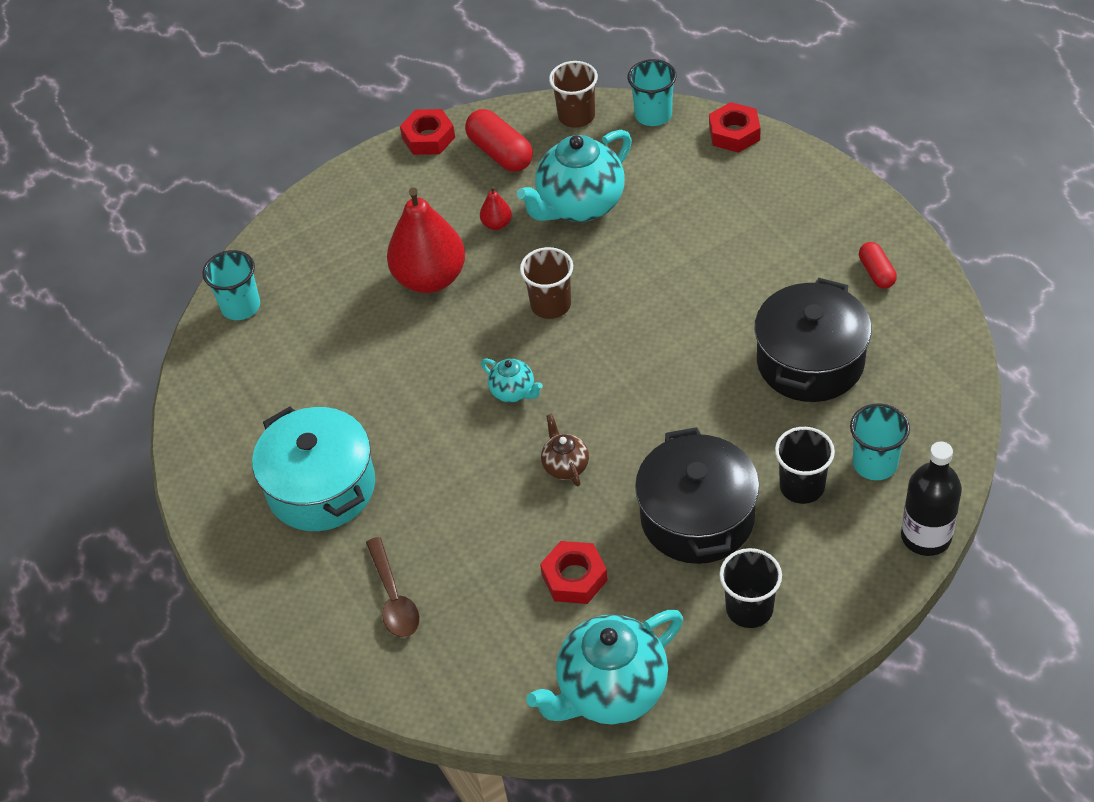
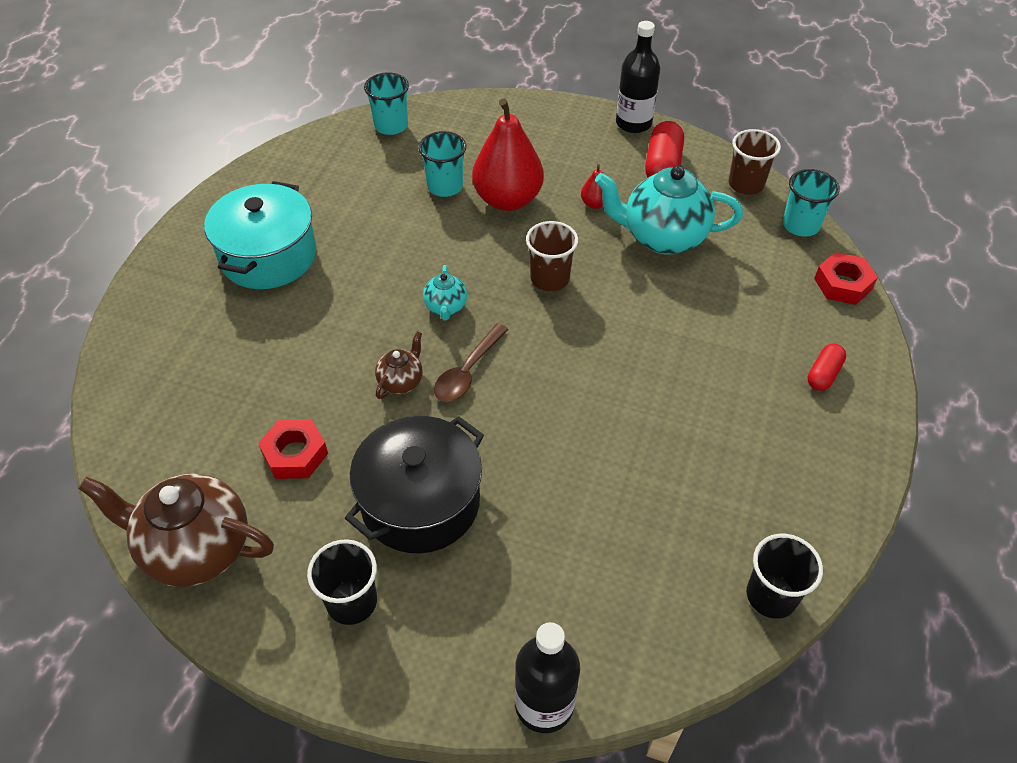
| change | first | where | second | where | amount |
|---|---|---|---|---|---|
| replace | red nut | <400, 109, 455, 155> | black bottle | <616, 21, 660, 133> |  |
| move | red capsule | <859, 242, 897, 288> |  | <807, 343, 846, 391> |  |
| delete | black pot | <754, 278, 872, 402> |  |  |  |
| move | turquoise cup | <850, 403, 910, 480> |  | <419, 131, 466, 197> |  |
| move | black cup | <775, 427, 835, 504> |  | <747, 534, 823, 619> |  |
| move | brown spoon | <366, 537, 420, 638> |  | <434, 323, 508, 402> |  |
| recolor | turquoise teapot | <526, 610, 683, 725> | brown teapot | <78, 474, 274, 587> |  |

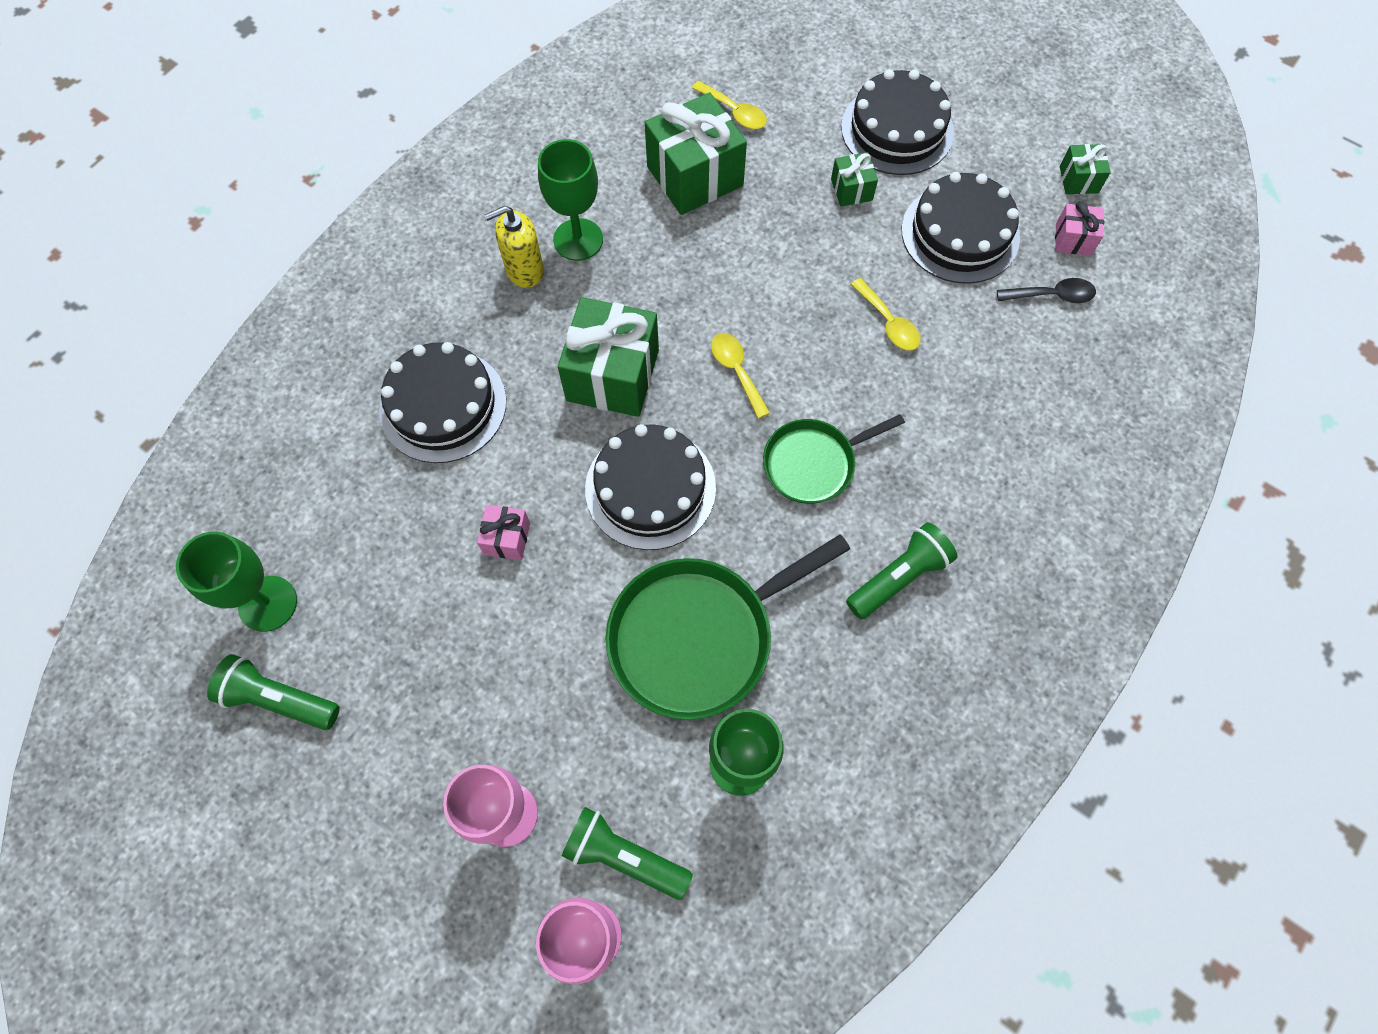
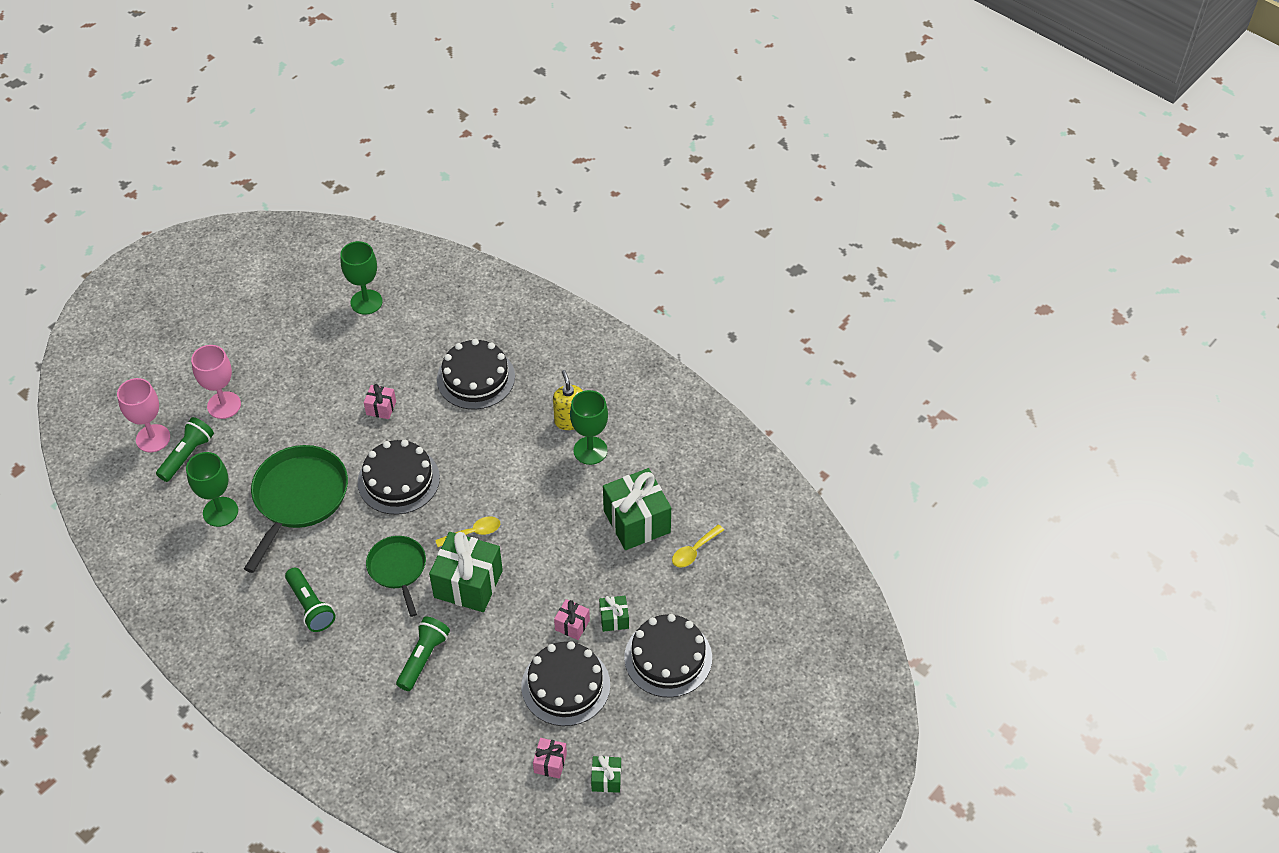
| change | first | where | second | where | amount |
|---|---|---|---|---|---|
| delete | yellow spoon | <851, 278, 921, 350> |  |  |  |
| delete | black spoon | <997, 278, 1096, 303> |  |  |  |
| move | green gift | <558, 297, 659, 417> |  | <429, 532, 503, 612> |  |
| rotate | green pan | <605, 534, 850, 720> |  | <244, 445, 348, 573> | 45 degrees clockwise |
| move | green flashlight | <207, 654, 340, 730> |  | <396, 616, 450, 691> |  |
| insert |  |  | pink gift | <554, 599, 590, 640> |  |

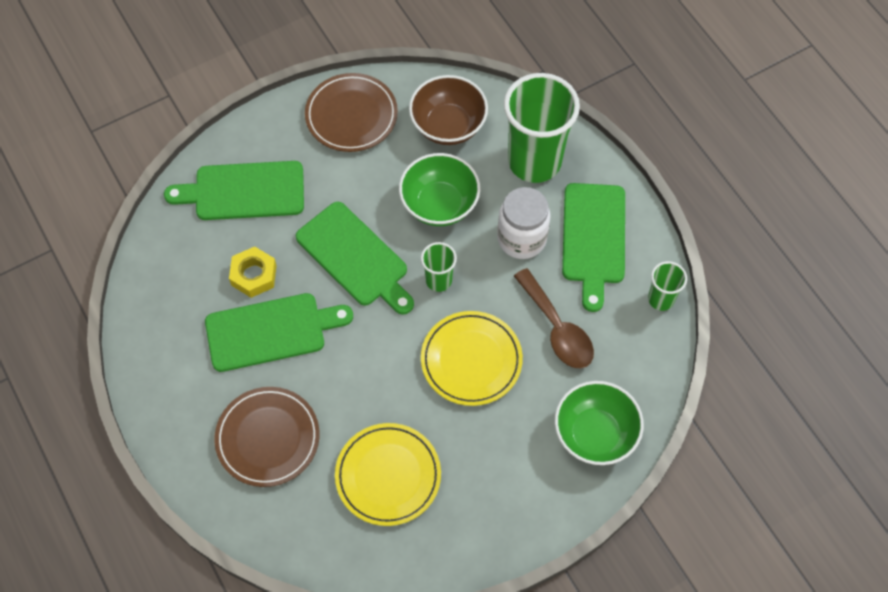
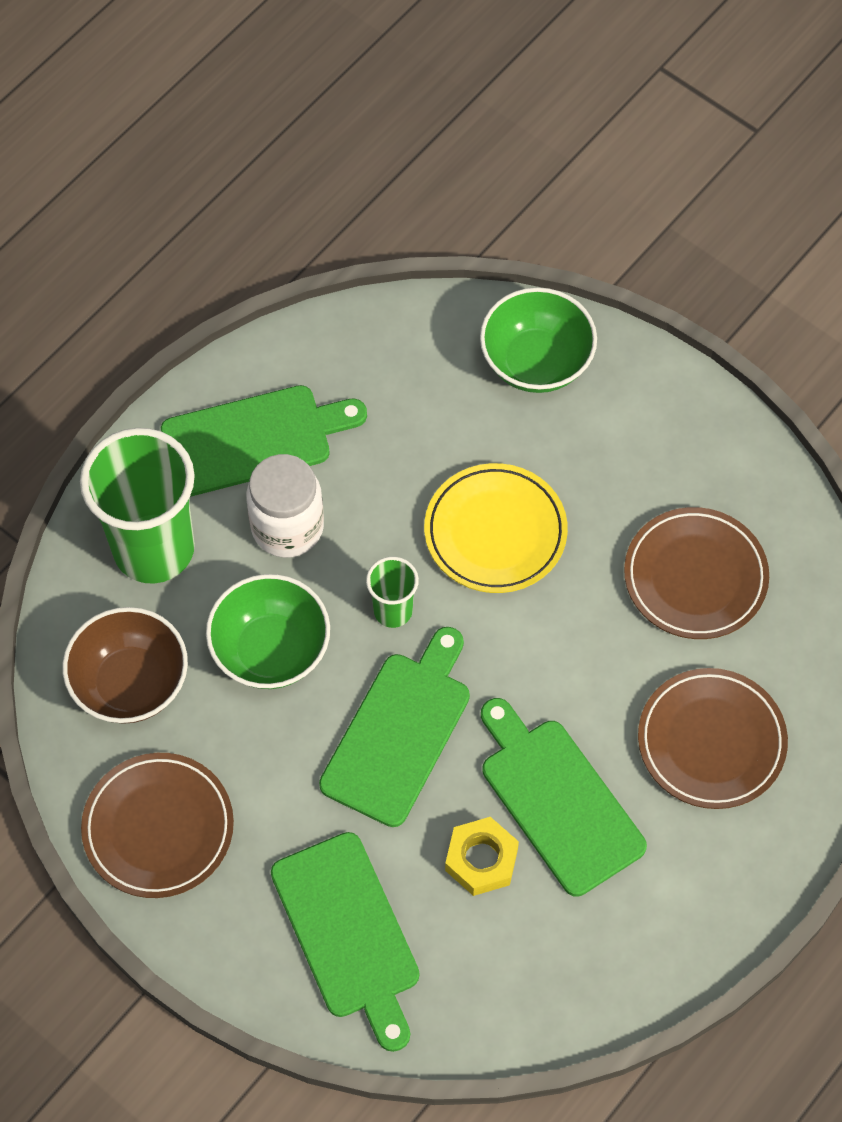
| change | first | where | second | where | amount |
|---|---|---|---|---|---|
| delete | green cup | <648, 261, 687, 311> |  |  |  |
| delete | brown spoon | <514, 268, 594, 369> |  |  |  |
| recolor | yellow plate | <335, 423, 441, 526> | brown plate | <624, 507, 769, 639> |  |

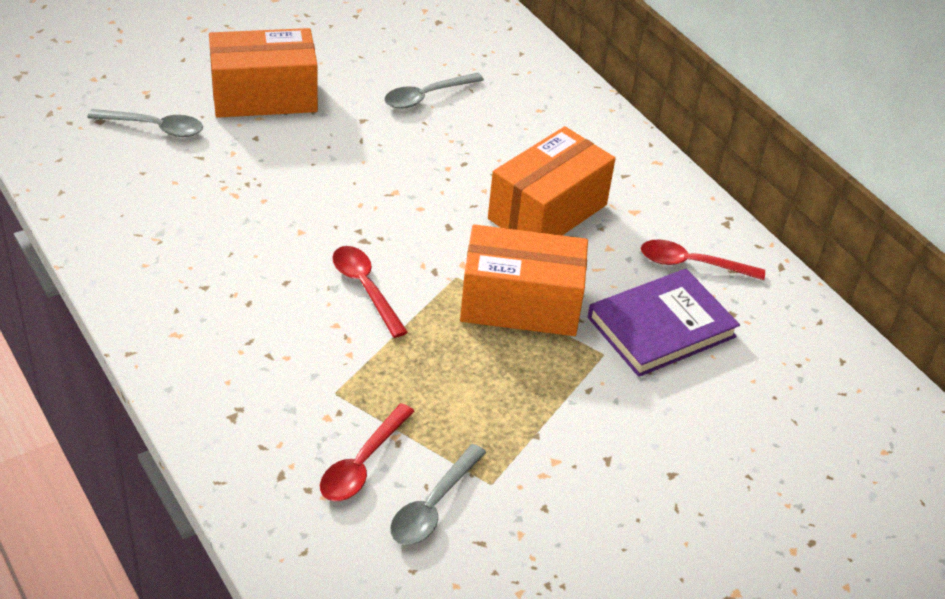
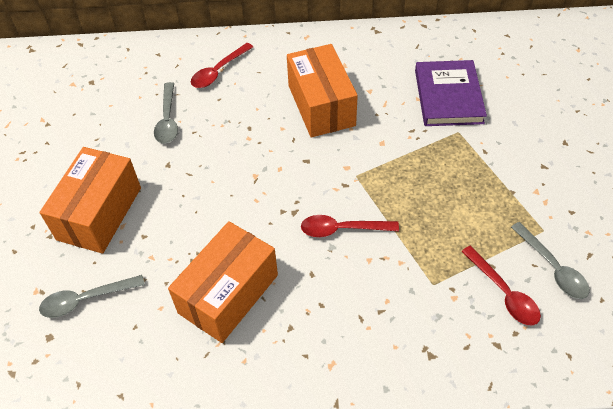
| change | first | where | second | where | amount |
|---|---|---|---|---|---|
| rotate | grey spoon | <87, 109, 203, 137> |  | <39, 275, 145, 318> | 150 degrees counterclockwise |
| move | orange box | <460, 224, 588, 336> |  | <168, 221, 278, 343> |  |
| move | red spoon | <641, 240, 765, 280> |  | <191, 43, 253, 88> |  |

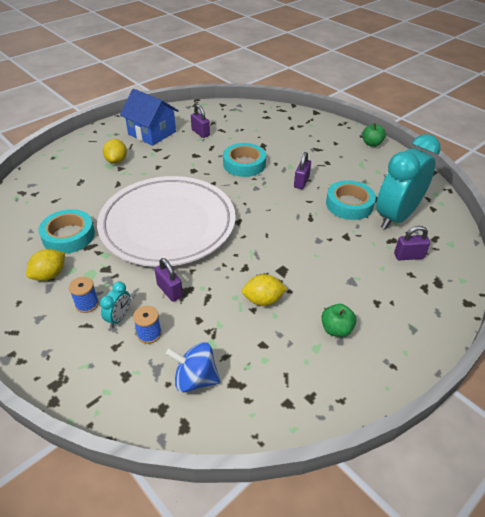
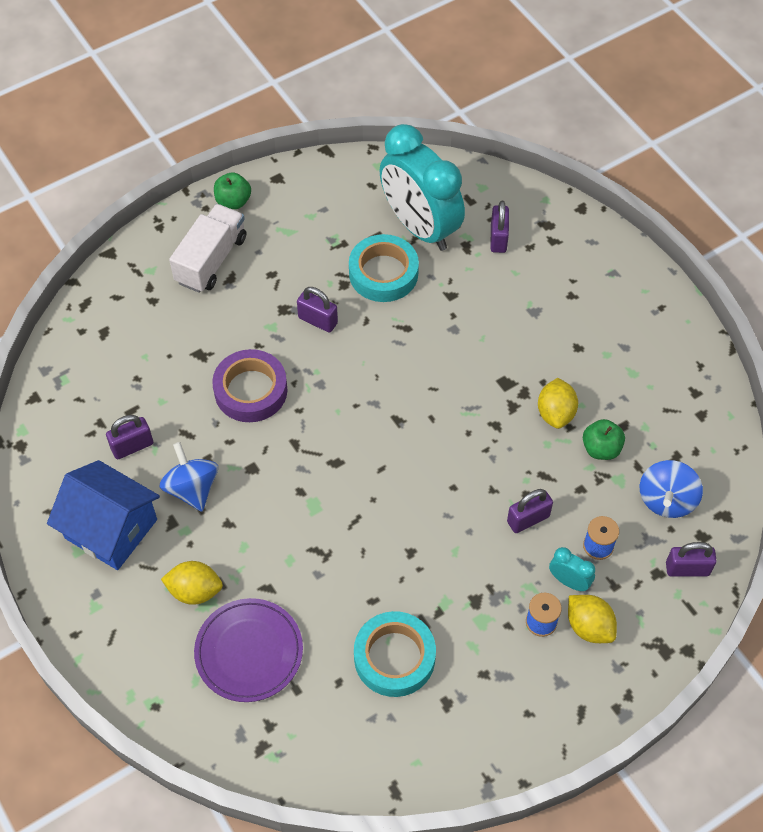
| change | first | where | second | where | amount |
|---|---|---|---|---|---|
| rotate | blue house | <120, 89, 179, 146> |  | <47, 460, 160, 570> | 75 degrees clockwise |
| recolor | turquoise tape | <223, 143, 266, 177> | purple tape | <212, 349, 288, 422> |  |
| delete | white plate | <97, 176, 236, 267> |  |  |  |
| move | yellow lemon | <26, 249, 65, 281> |  | <568, 595, 617, 643> |  |
| move | green apple | <322, 304, 356, 337> |  | <583, 419, 625, 460> |  |
| insert |  |  | white truck | <169, 204, 247, 293> |  |
| insert |  |  | blue spinning top | <160, 442, 218, 512> |  |
| insert |  |  | purple padlock | <666, 542, 717, 577> |  |
| insert |  |  | purple plate | <194, 598, 303, 702> |  |

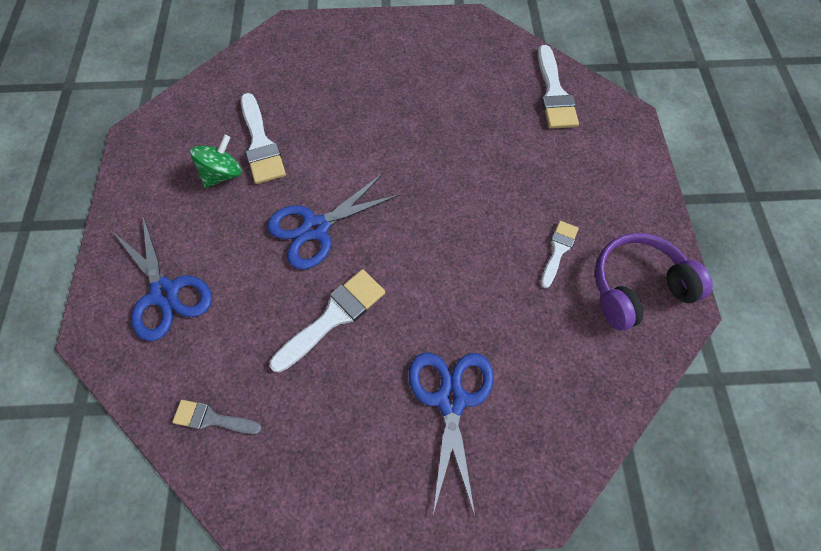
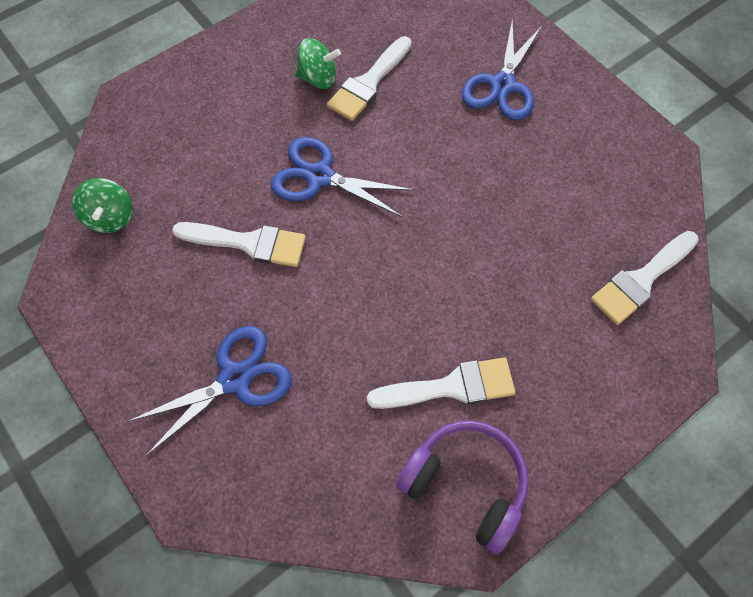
| change | first | where | second | where | amount |
|---|---|---|---|---|---|
| move | blue scissors | <112, 213, 212, 341> |  | <462, 19, 542, 120> |  |
| resize | white brush | <541, 221, 579, 288> |  | <367, 357, 515, 409> | x1.64 |
| replace | grey brush | <172, 400, 262, 434> | green spinning top | <72, 178, 133, 233> |  |

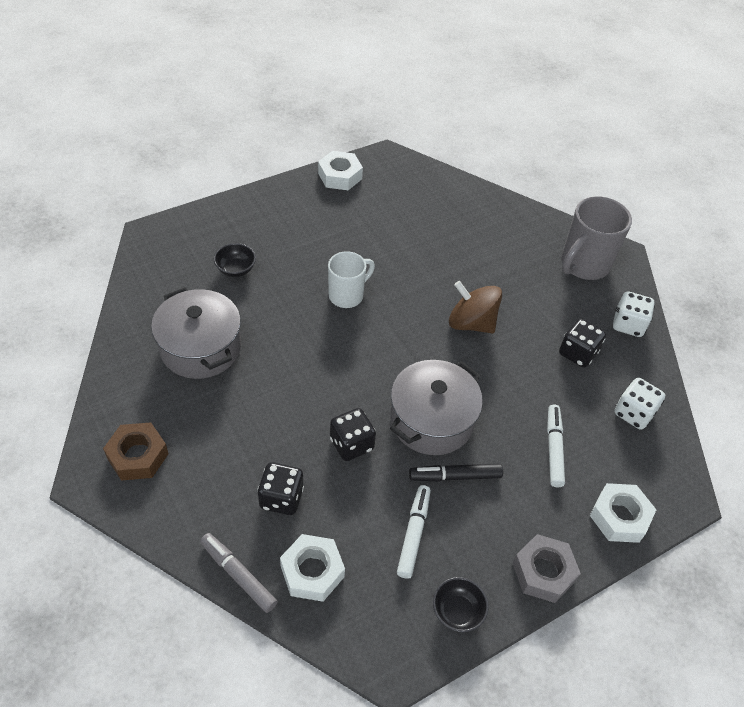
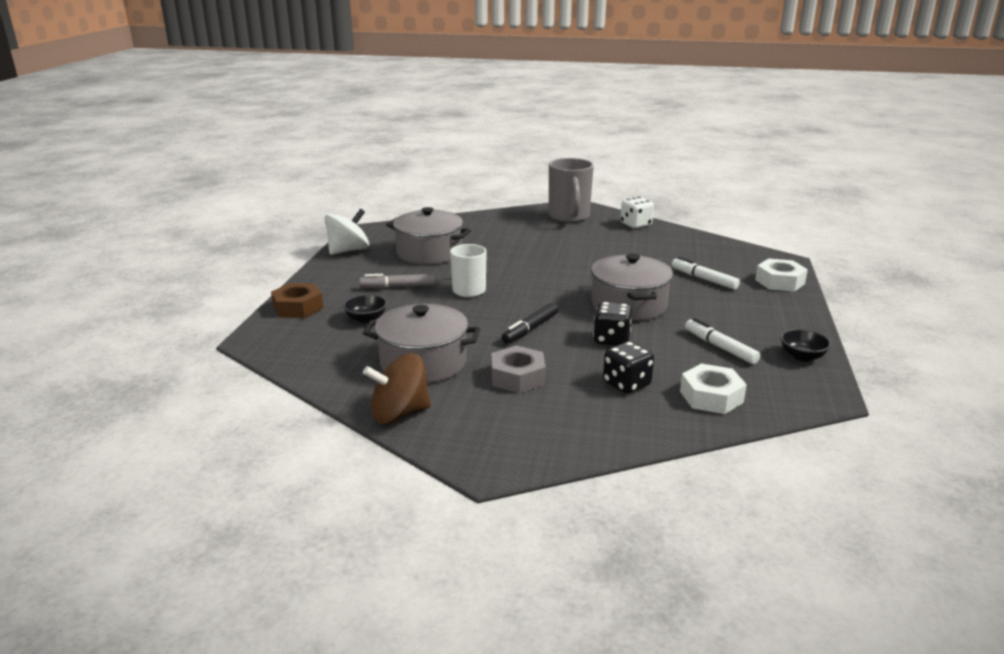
| change | first | where | second | where | amount |
|---|---|---|---|---|---|
| replace | white nut | <318, 151, 363, 190> | white spinning top | <324, 209, 369, 255> |  |
| move | brown spinning top | <449, 281, 502, 334> |  | <363, 353, 431, 424> |  |
| delete | black dice | <559, 318, 606, 368> |  |  |  |
| delete | white dice | <614, 378, 665, 430> |  |  |  |
| move | brown nut | <103, 422, 169, 481> |  | <271, 283, 323, 318> |  |
| move | black marker | <409, 464, 503, 482> |  | <502, 303, 558, 344> |  |
| move | grey marker | <200, 533, 278, 613> |  | <359, 274, 436, 288> |  |
| move | grey nut | <513, 534, 581, 603> |  | <491, 345, 546, 393> |  |
| insert |  |  | grey pot | <386, 207, 471, 265> |  |

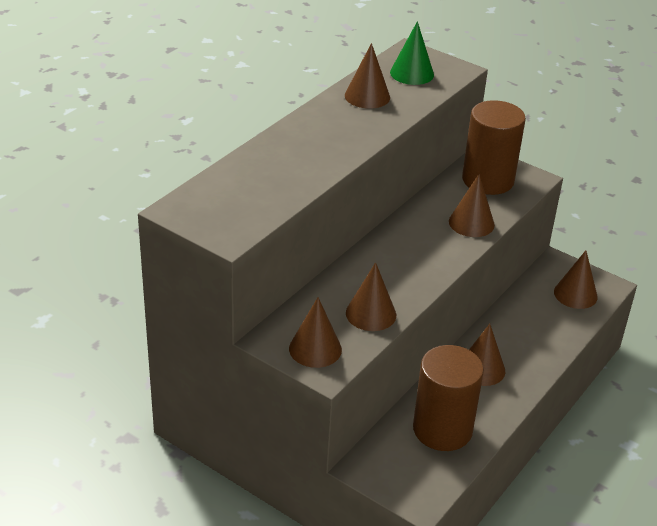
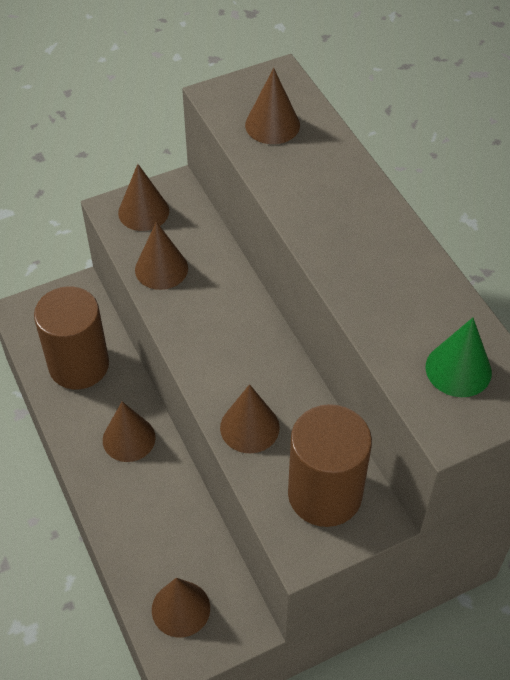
| change | first | where | second | where | amount |
|---|---|---|---|---|---|
| move | brown cone | <345, 43, 390, 109> |  | <245, 68, 300, 144> |  |

